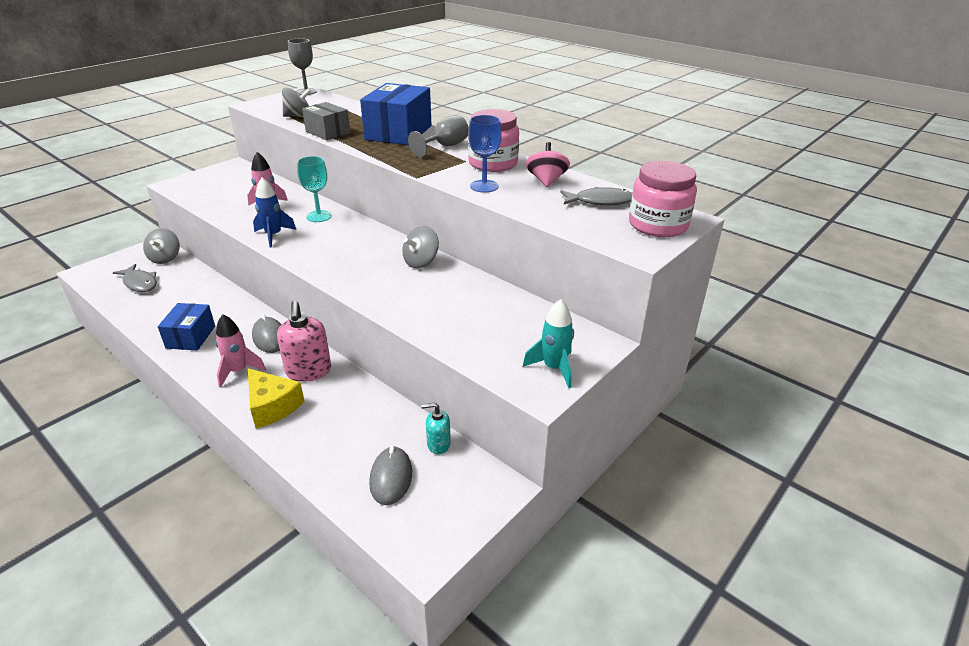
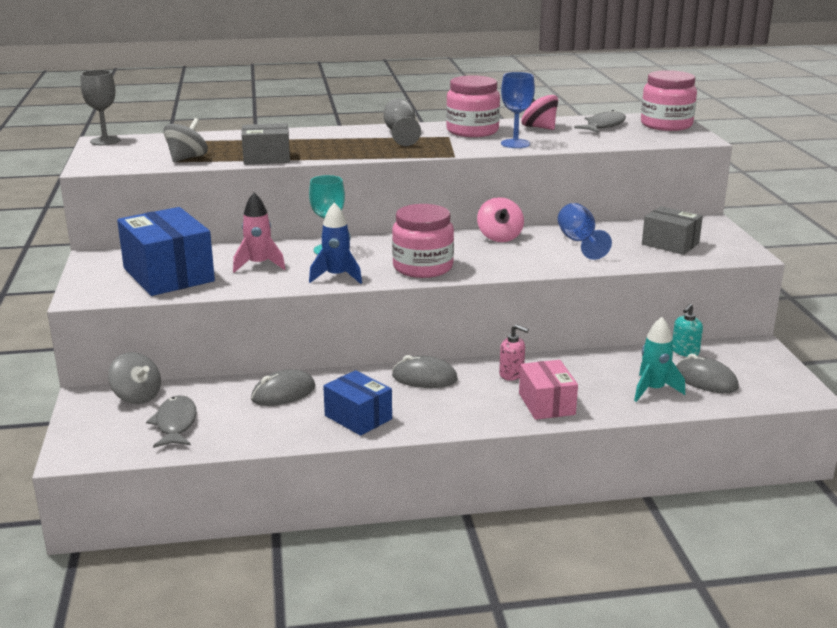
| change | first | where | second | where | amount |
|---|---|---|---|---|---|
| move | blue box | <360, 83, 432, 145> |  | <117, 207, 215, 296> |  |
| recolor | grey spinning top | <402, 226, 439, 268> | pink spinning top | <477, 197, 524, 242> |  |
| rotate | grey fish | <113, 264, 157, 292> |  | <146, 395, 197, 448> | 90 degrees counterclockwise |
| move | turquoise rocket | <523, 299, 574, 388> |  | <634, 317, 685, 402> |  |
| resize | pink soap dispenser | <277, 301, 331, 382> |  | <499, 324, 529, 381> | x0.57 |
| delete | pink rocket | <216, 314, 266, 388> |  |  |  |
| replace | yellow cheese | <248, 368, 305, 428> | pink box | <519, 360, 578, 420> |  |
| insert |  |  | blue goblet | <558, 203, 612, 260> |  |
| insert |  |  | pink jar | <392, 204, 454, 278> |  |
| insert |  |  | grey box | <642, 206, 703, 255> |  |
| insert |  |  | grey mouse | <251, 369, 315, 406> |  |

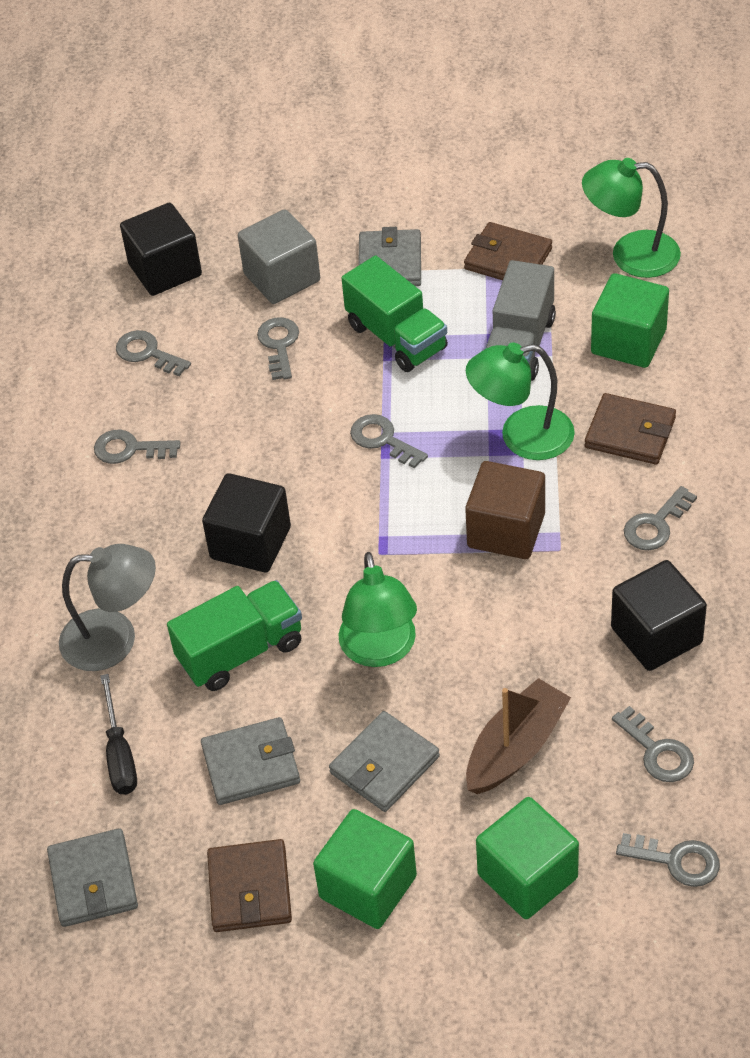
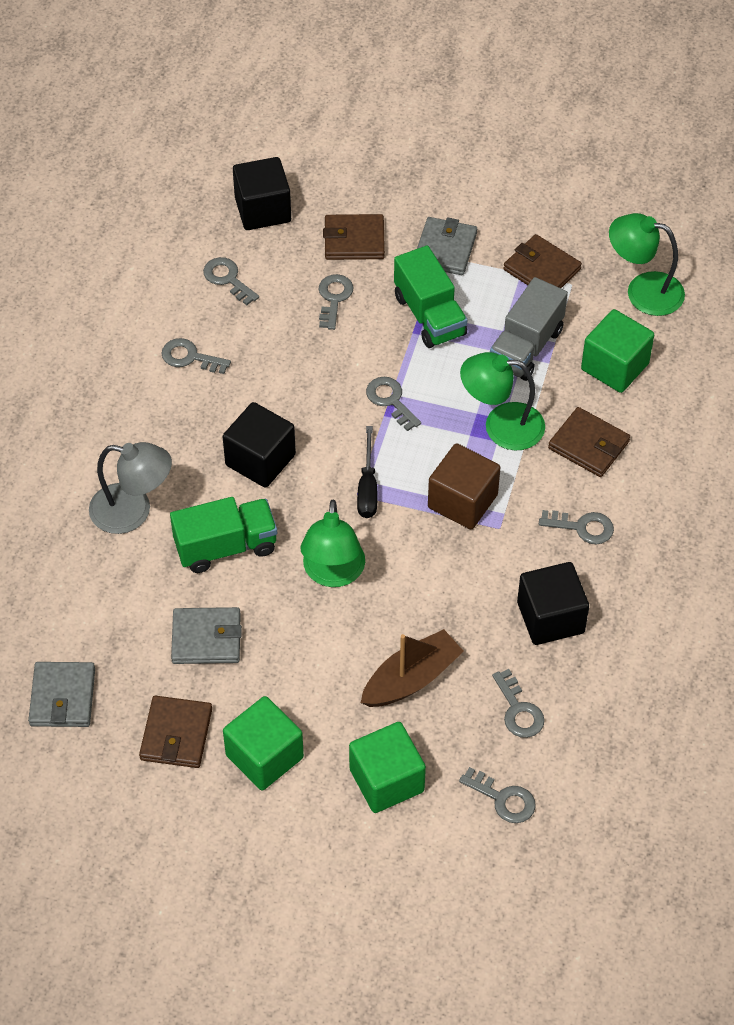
| change | first | where | second | where | amount |
|---|---|---|---|---|---|
| replace | grey cube | <238, 209, 320, 304> | brown wallet | <323, 214, 385, 260> |  |
| rotate | grey key | <624, 486, 697, 550> |  | <539, 510, 614, 544> | 135 degrees counterclockwise |
| move | black screwdriver | <100, 674, 137, 795> |  | <357, 426, 377, 518> |  |
| delete | grey wallet | <329, 711, 440, 812> |  |  |  |

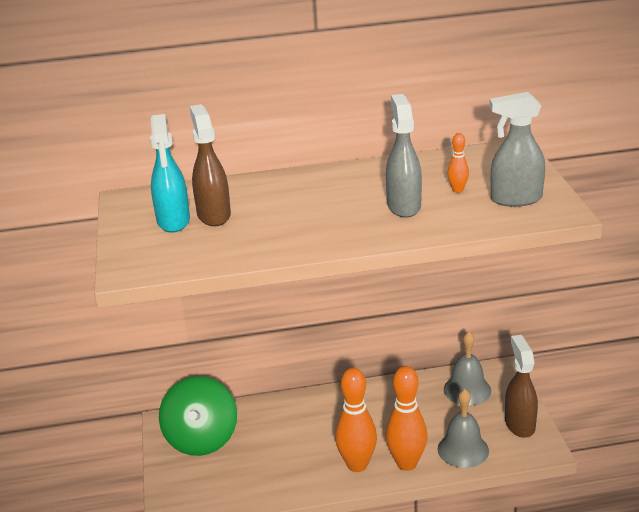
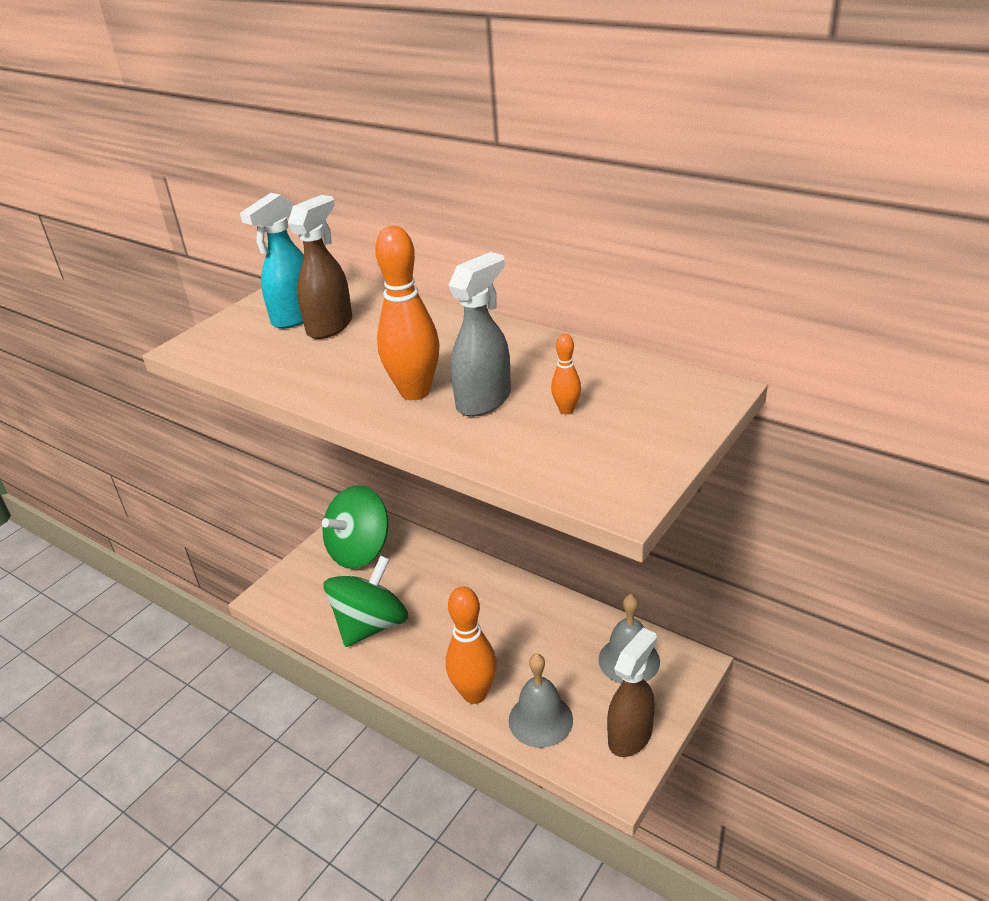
| change | first | where | second | where | amount |
|---|---|---|---|---|---|
| delete | grey spray bottle | <490, 92, 545, 207> |  |  |  |
| move | orange bowling pin | <335, 368, 377, 472> |  | <375, 226, 439, 400> |  |
| insert |  |  | green spinning top | <323, 555, 408, 647> |  |

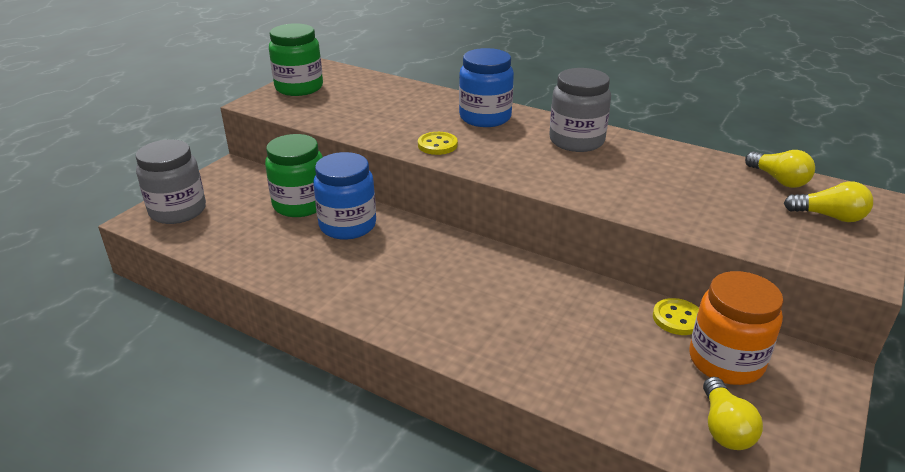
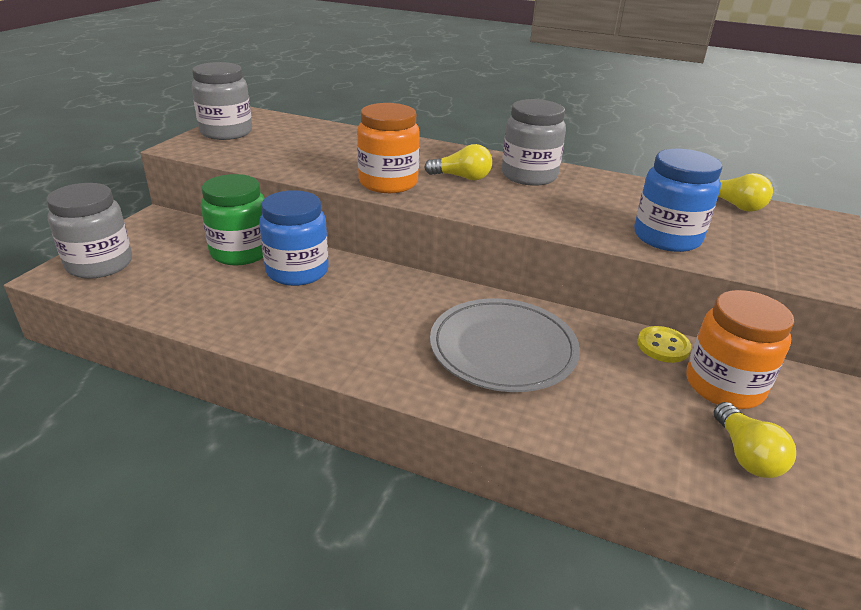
| change | first | where | second | where | amount |
|---|---|---|---|---|---|
| recolor | green jar | <269, 23, 323, 96> | grey jar | <192, 62, 252, 140> |  |
| move | blue jar | <459, 48, 514, 127> |  | <634, 149, 722, 252> |  |
| replace | yellow button | <418, 132, 458, 155> | orange jar | <357, 103, 420, 193> |  |
| move | yellow light bulb | <784, 181, 873, 222> |  | <424, 144, 492, 181> |  |
| insert |  |  | grey plate | <430, 298, 580, 392> |  |

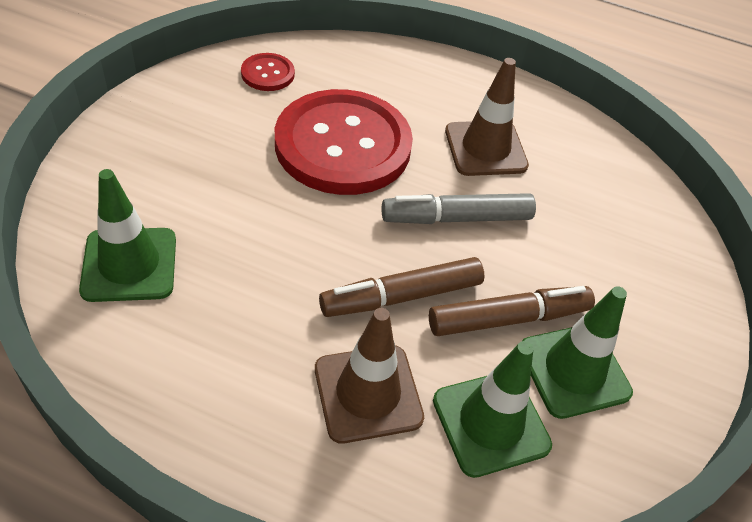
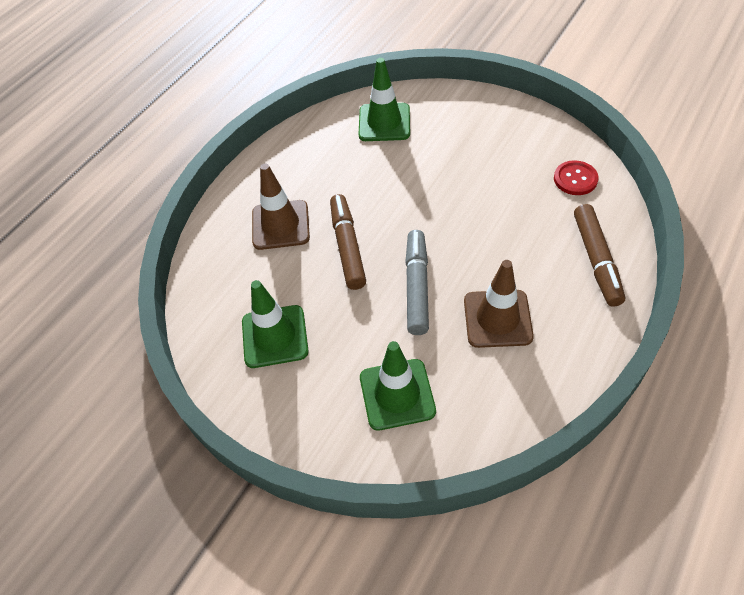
| change | first | where | second | where | amount |
|---|---|---|---|---|---|
| delete | red button | <275, 89, 413, 195> |  |  |  |
| move | brown marker | <429, 286, 595, 336> |  | <574, 204, 626, 307> |  |
| move | green traffic cone | <433, 341, 552, 478> |  | <360, 341, 436, 431> |  |

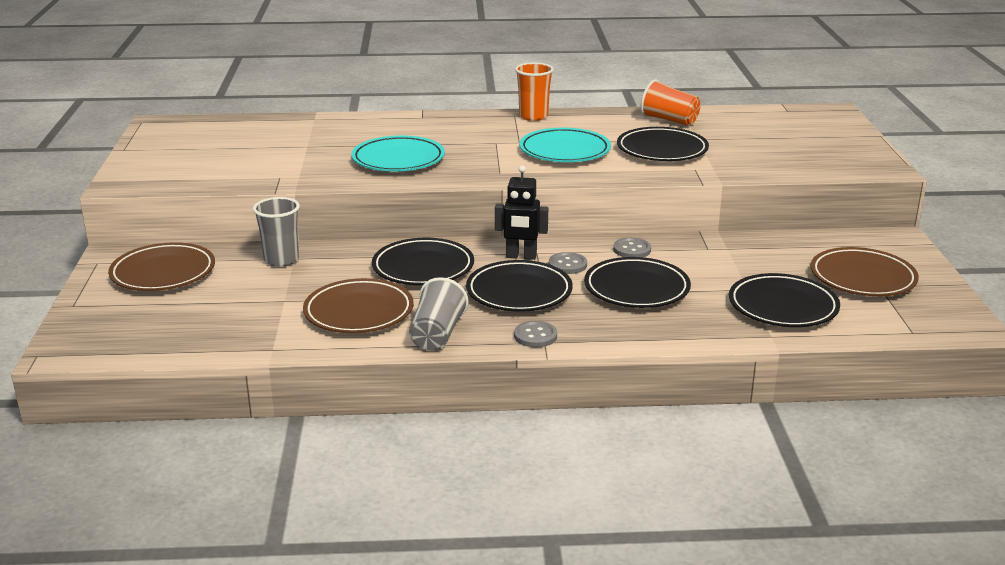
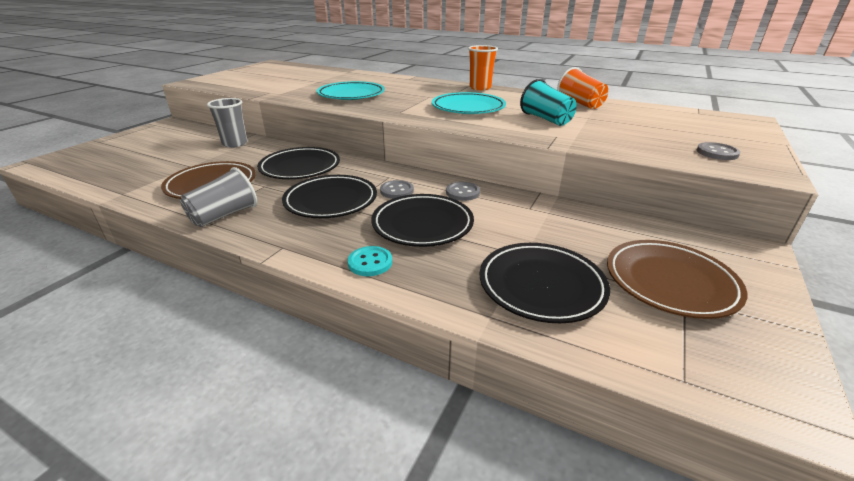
| change | first | where | second | where | amount |
|---|---|---|---|---|---|
| replace | black plate | <617, 127, 709, 161> | turquoise cup | <520, 79, 577, 126> |  |
| delete | black robot | <495, 165, 548, 260> |  |  |  |
| delete | brown plate | <108, 242, 215, 291> |  |  |  |
| move | grey button | <514, 321, 557, 348> |  | <697, 142, 740, 160> |  |
| insert |  |  | turquoise button | <348, 246, 392, 276> |  |

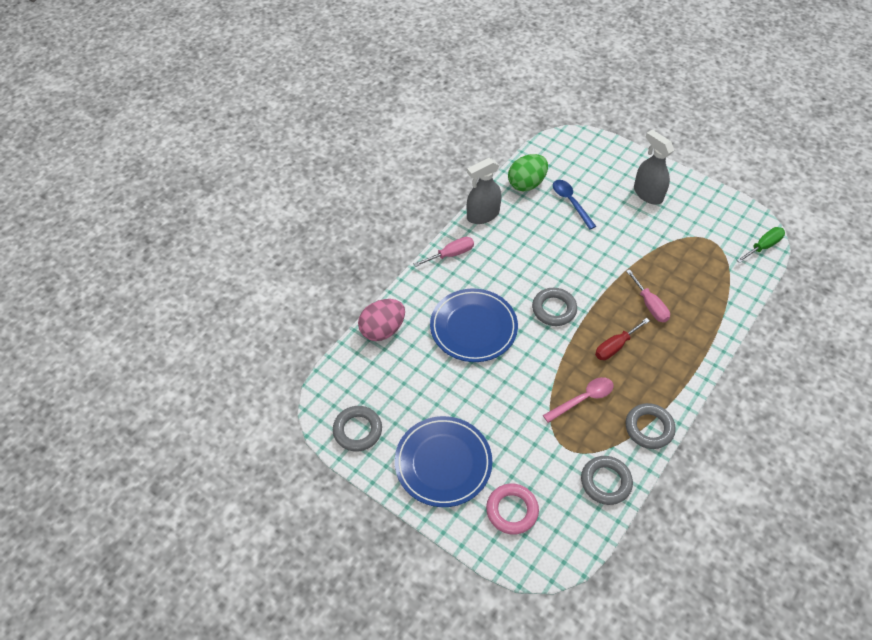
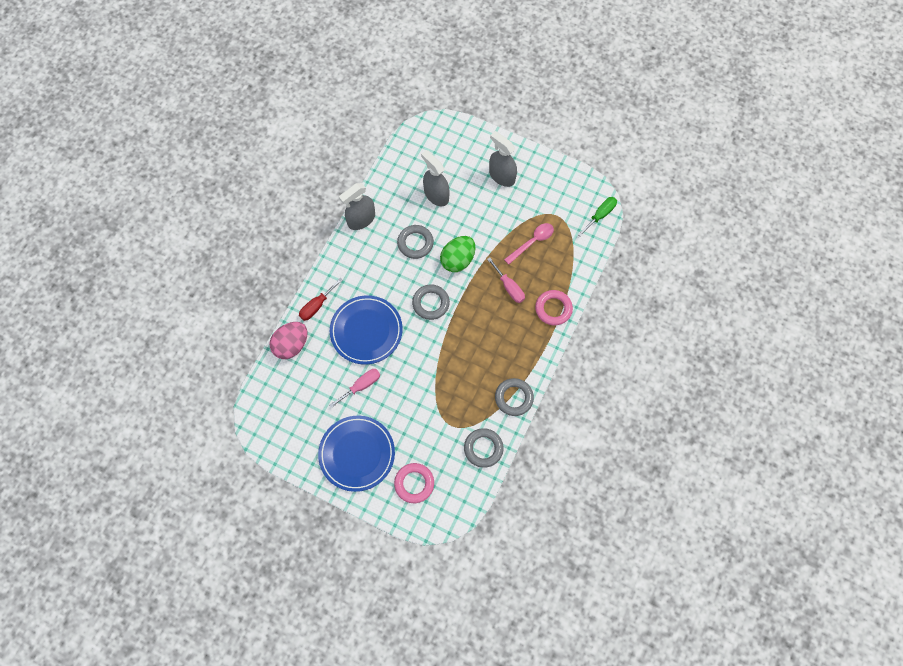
| change | first | where | second | where | amount |
|---|---|---|---|---|---|
| move | green egg | <508, 154, 548, 191> |  | <440, 236, 475, 272> |  |
| replace | blue spoon | <553, 180, 596, 230> | grey spray bottle | <421, 150, 450, 206> |  |
| move | pink screwdriver | <414, 237, 474, 267> |  | <329, 369, 380, 408> |  |
| move | red screwdriver | <595, 318, 650, 360> |  | <299, 278, 343, 321> |  |
| move | pink spoon | <543, 377, 614, 423> |  | <504, 223, 554, 265> |  |
| move | grey ring | <333, 406, 382, 451> |  | <397, 225, 434, 259> |  |
| insert |  |  | pink ring | <535, 290, 573, 325> |  |

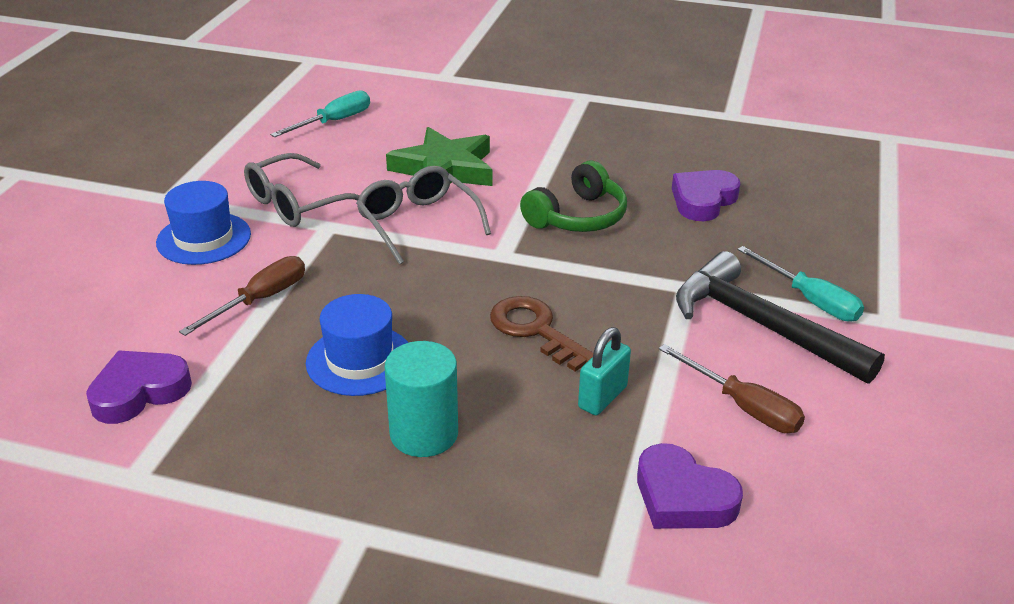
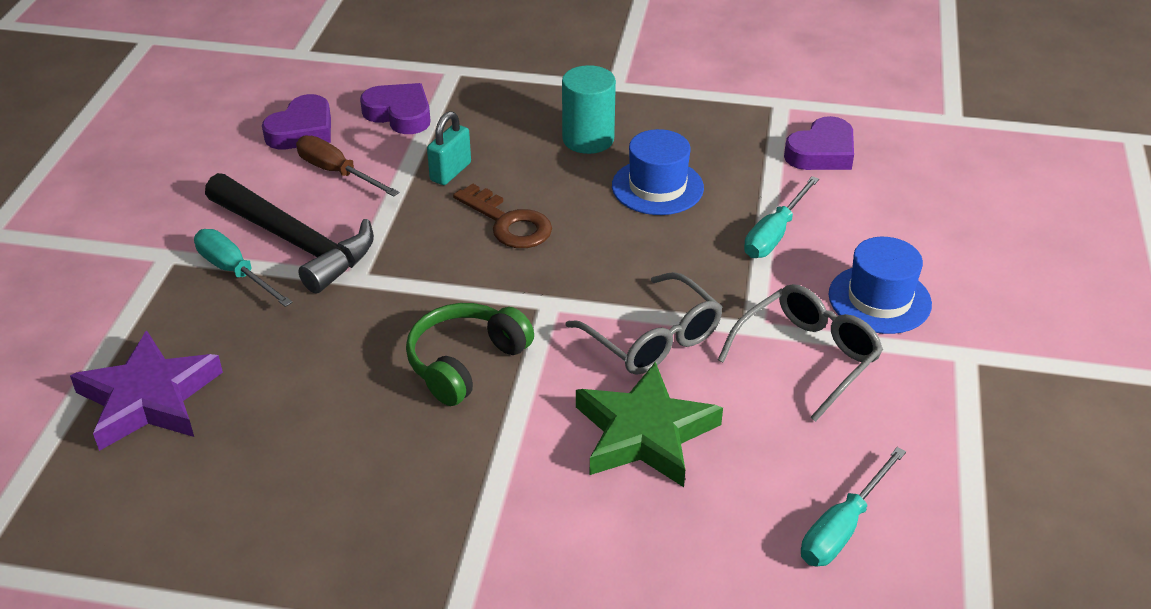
| change | first | where | second | where | amount |
|---|---|---|---|---|---|
| move | purple heart | <672, 170, 740, 221> |  | <262, 94, 331, 149> |  |
| recolor | brown screwdriver | <179, 256, 305, 336> | turquoise screwdriver | <744, 176, 819, 258> |  |
| insert |  |  | purple star | <70, 330, 223, 451> |  |

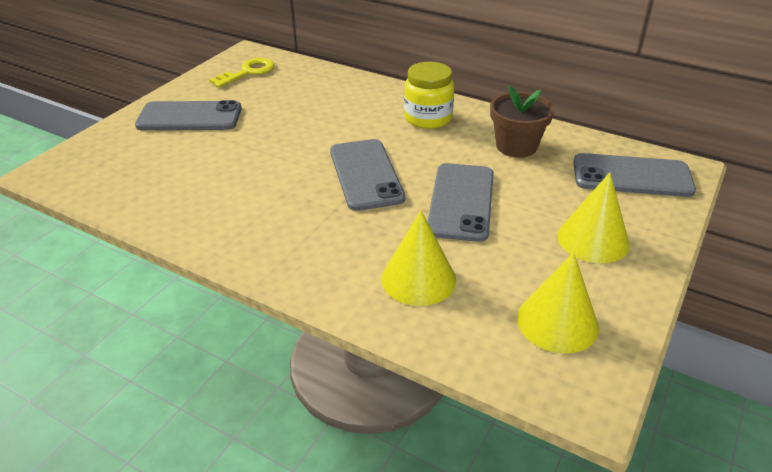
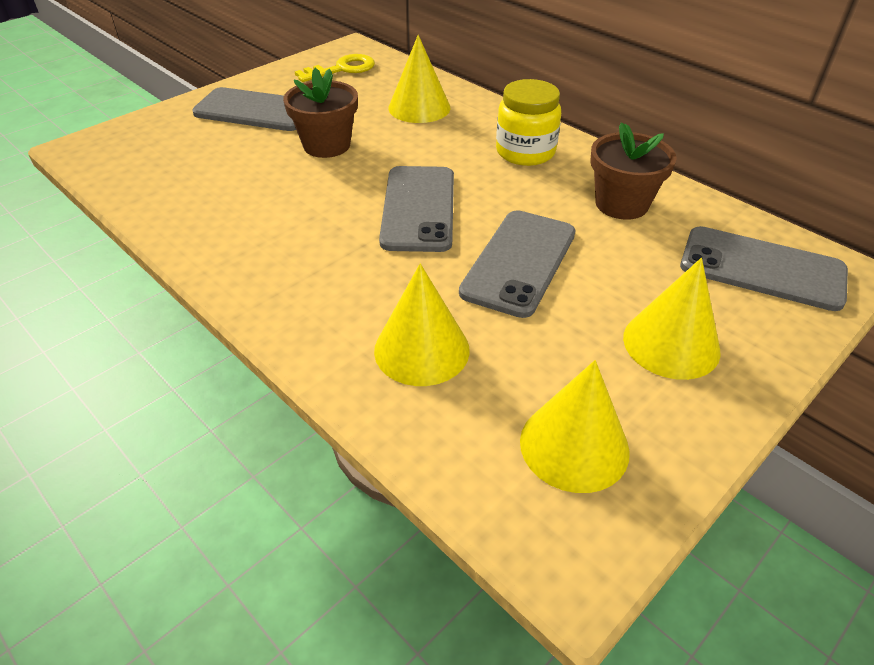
| change | first | where | second | where | amount |
|---|---|---|---|---|---|
| insert |  |  | yellow cone | <388, 35, 450, 123> |  |
| insert |  |  | brown flower pot | <283, 68, 358, 158> |  |

